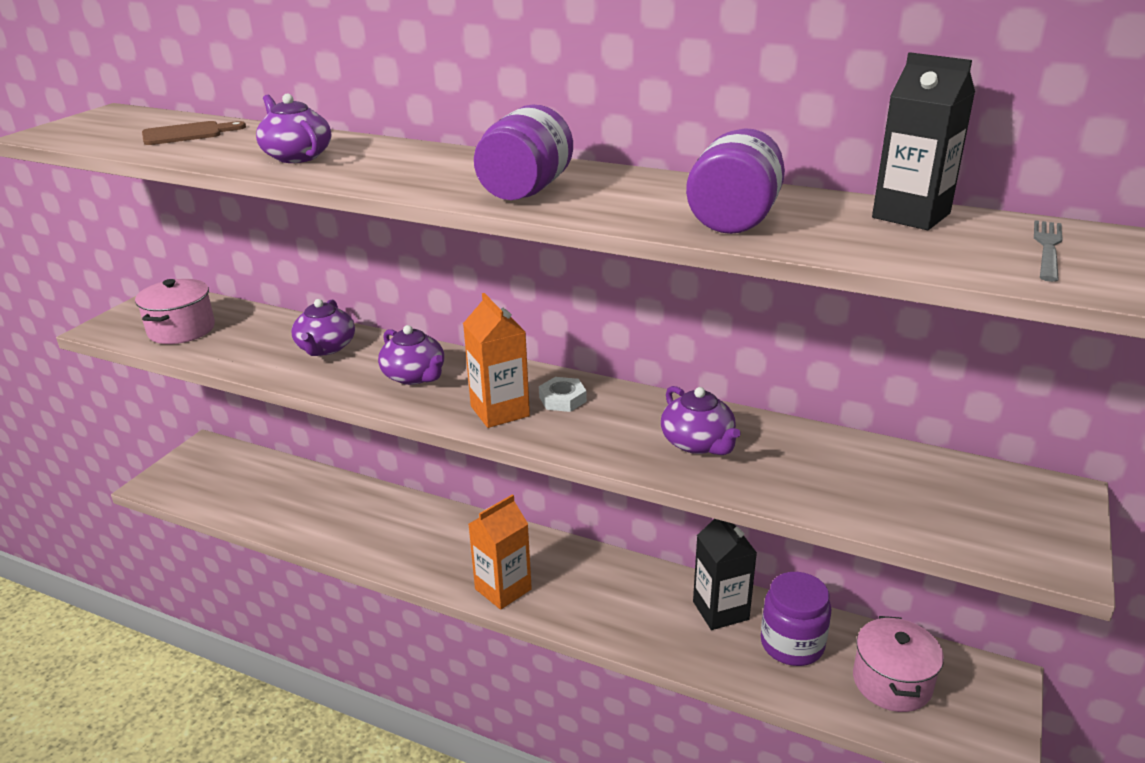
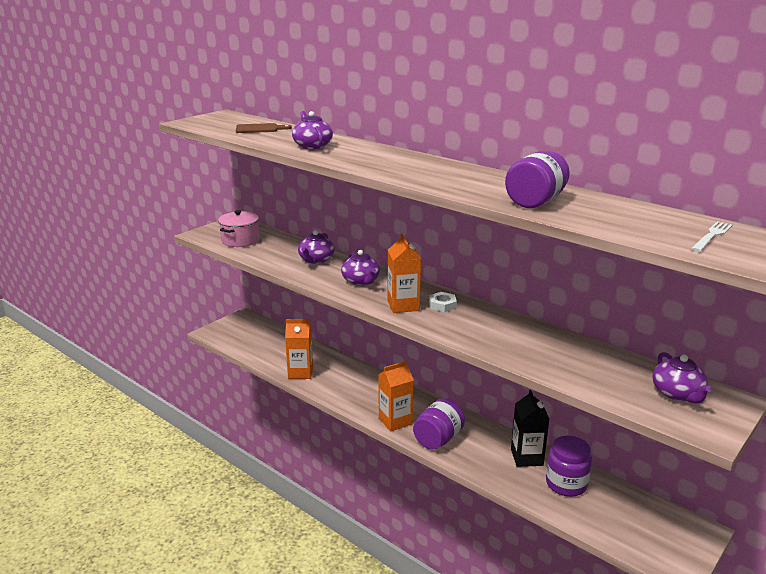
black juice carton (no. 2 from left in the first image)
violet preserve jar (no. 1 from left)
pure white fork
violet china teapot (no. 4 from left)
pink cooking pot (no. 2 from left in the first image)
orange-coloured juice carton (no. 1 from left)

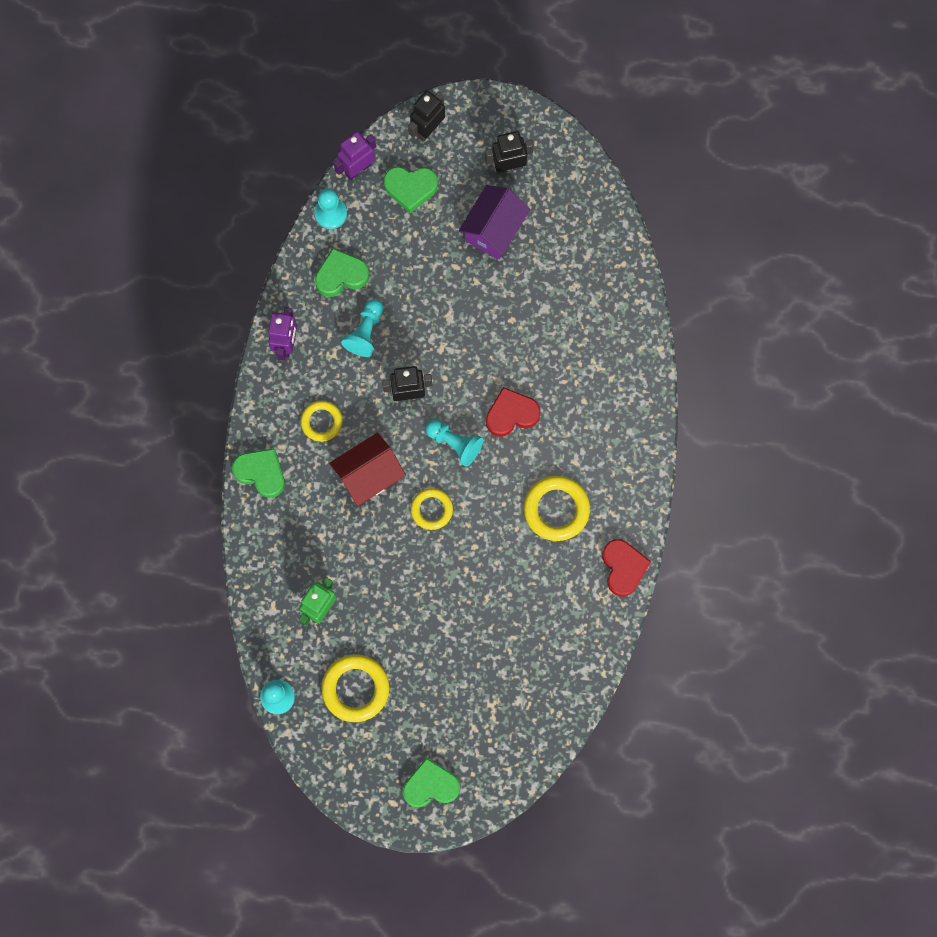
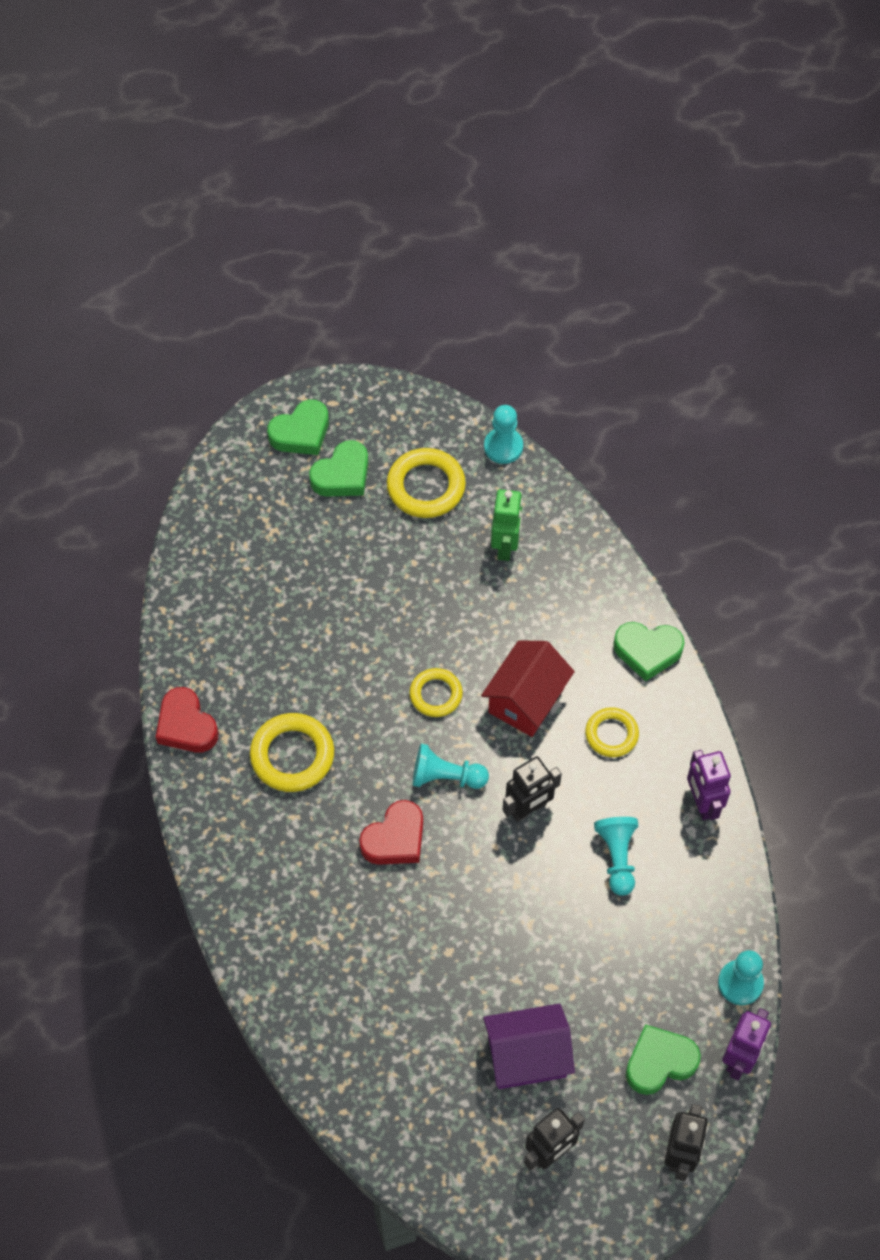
violet cottage
emerald love heart (no. 2 from left)

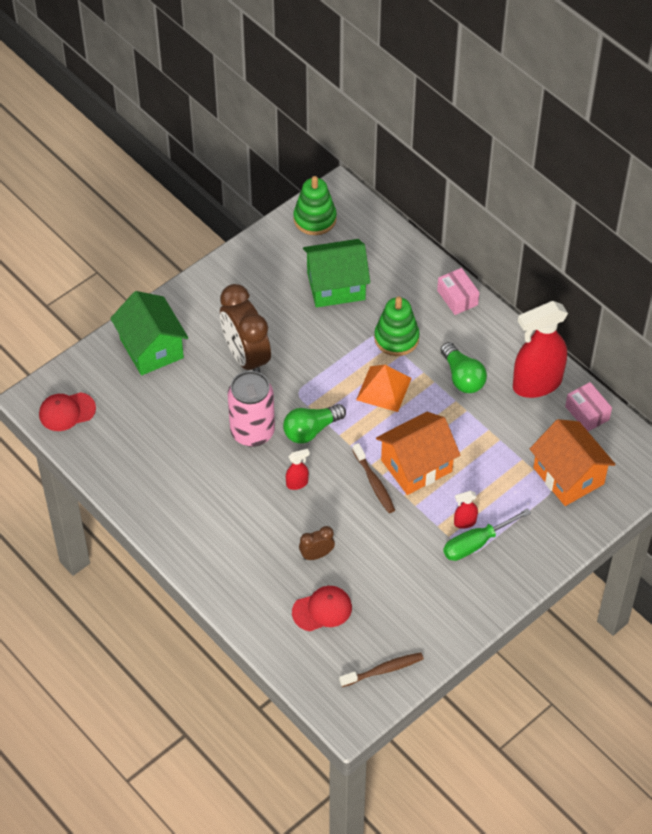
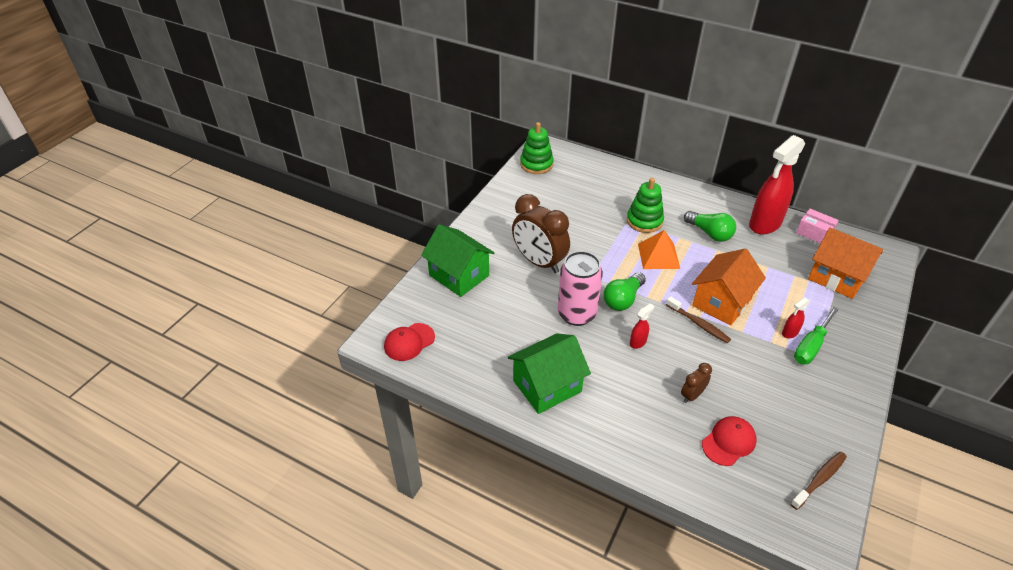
emerald cottage (no. 2 from left)
pink parcel (no. 1 from left in the first image)

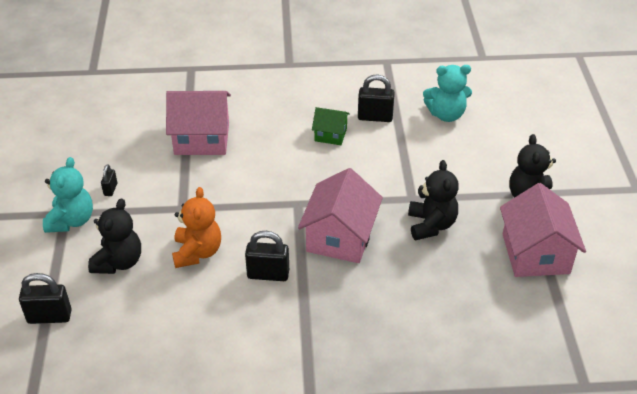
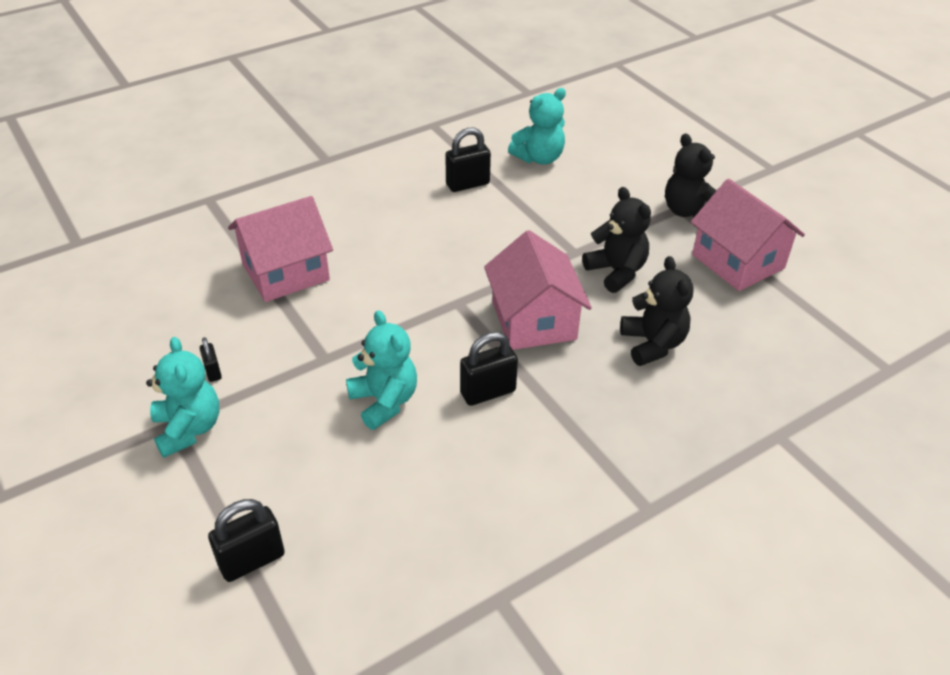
emerald cottage
teal teddy bear (no. 2 from left)
black teddy bear (no. 2 from left)

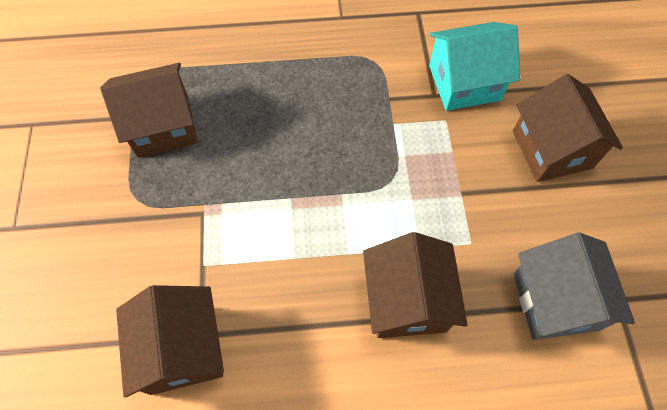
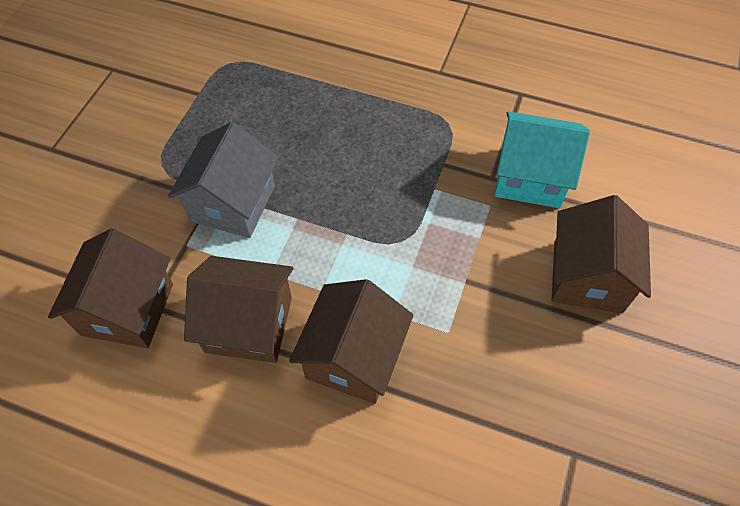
dark brown cottage (no. 2 from left)
ash-grey cottage

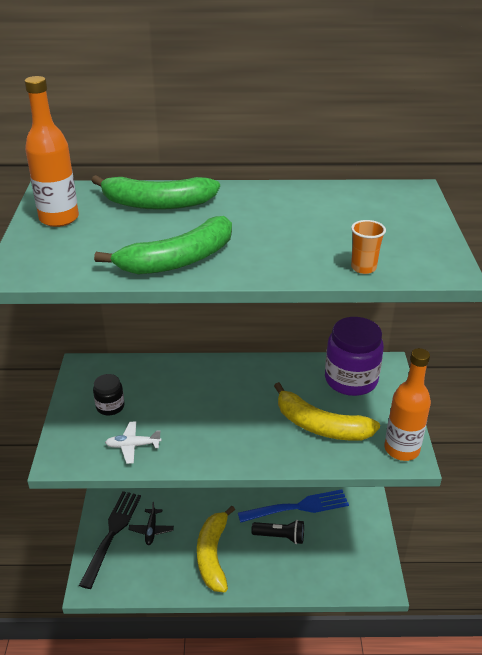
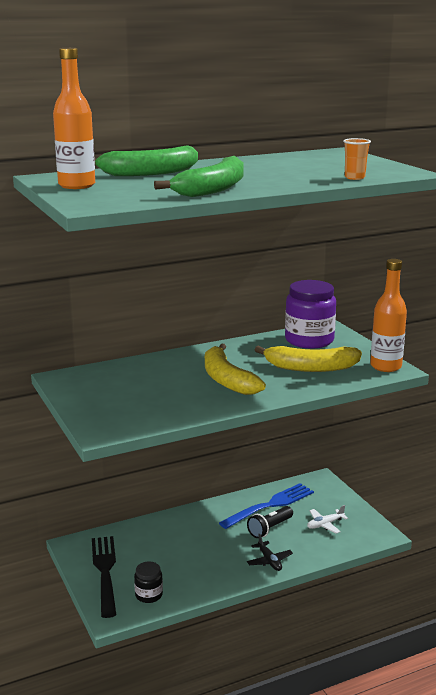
black preserve jar
pure white plane
black plane
bright yellow toy banana (no. 1 from left)
black torch

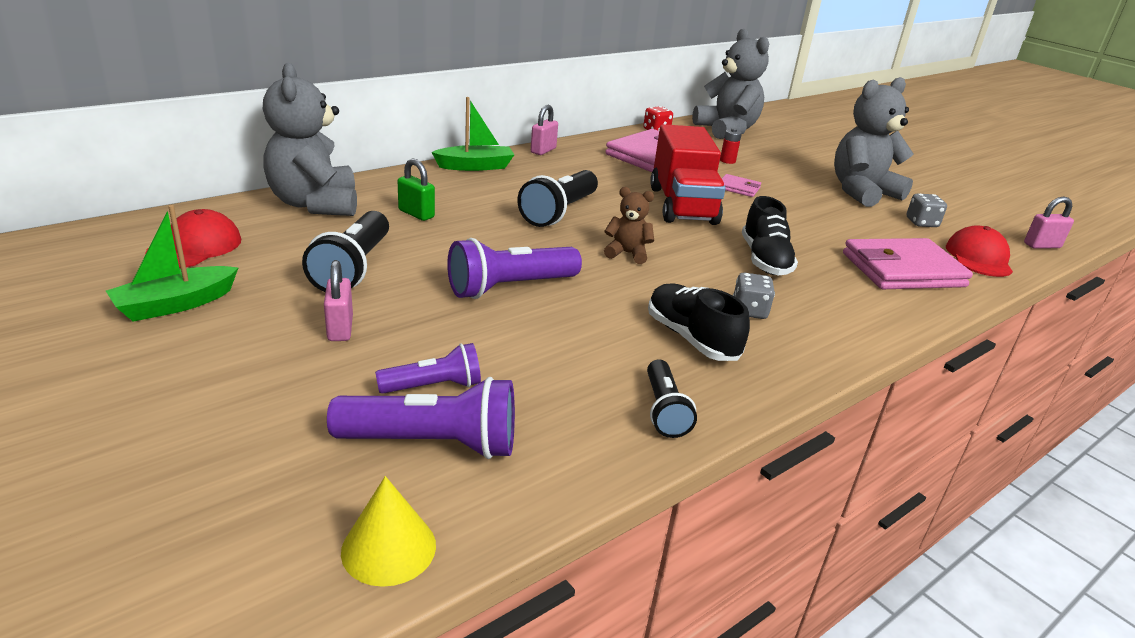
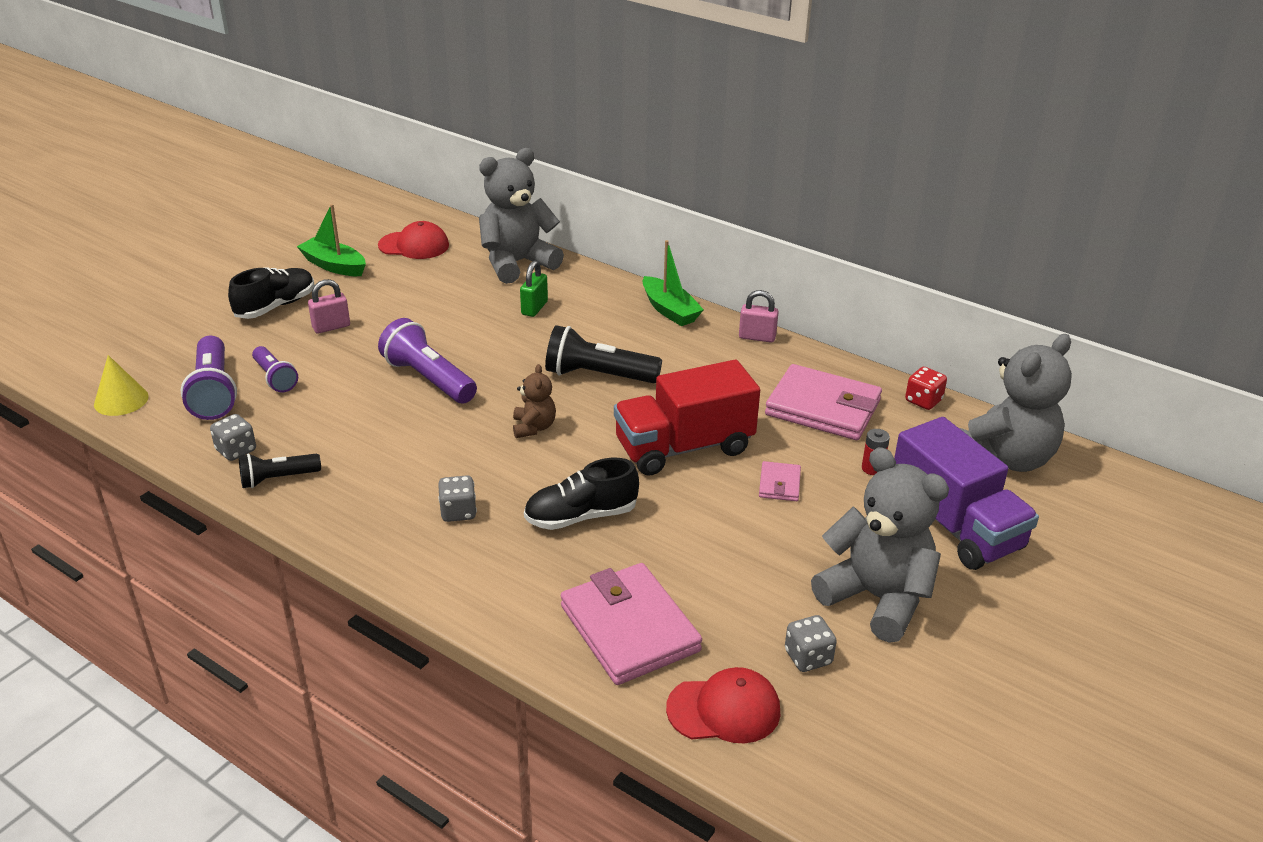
pink lock (no. 3 from left in the first image)
black torch (no. 1 from left in the first image)
black sneaker (no. 1 from left)
ash-grey die (no. 1 from left)
violet toy truck

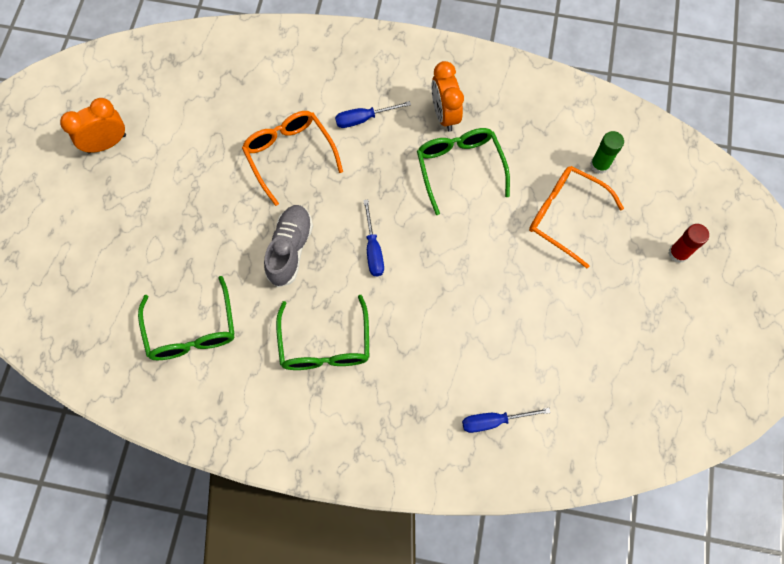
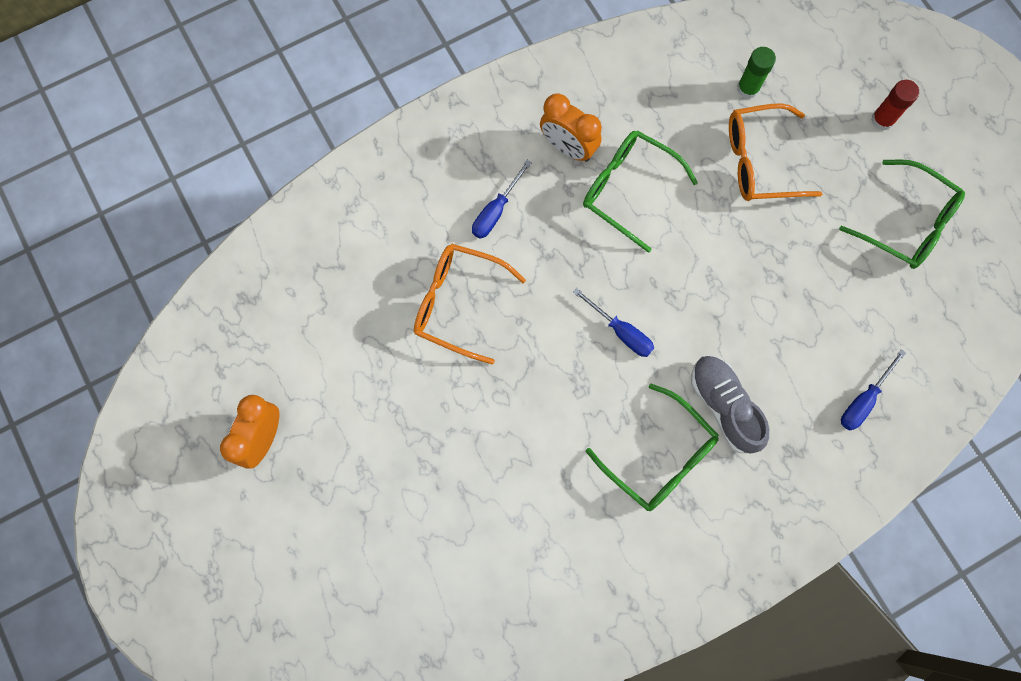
ash-grey sneaker
emerald eyeglasses (no. 3 from left)

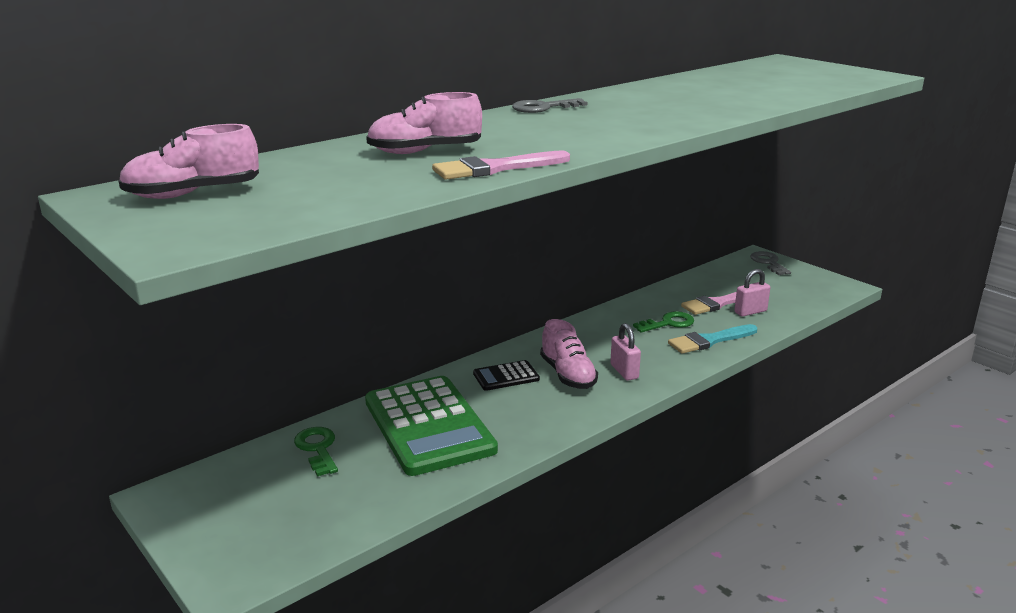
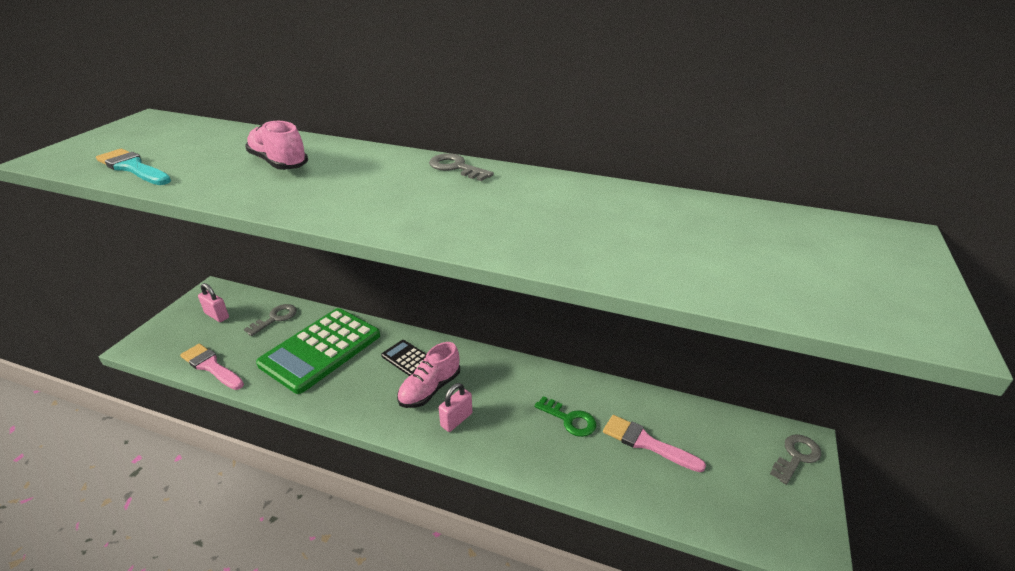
pink sneaker (no. 1 from left in the first image)
pink brush (no. 1 from left)
pink lock (no. 1 from left)
teal brush
ash-grey door key (no. 1 from left)

